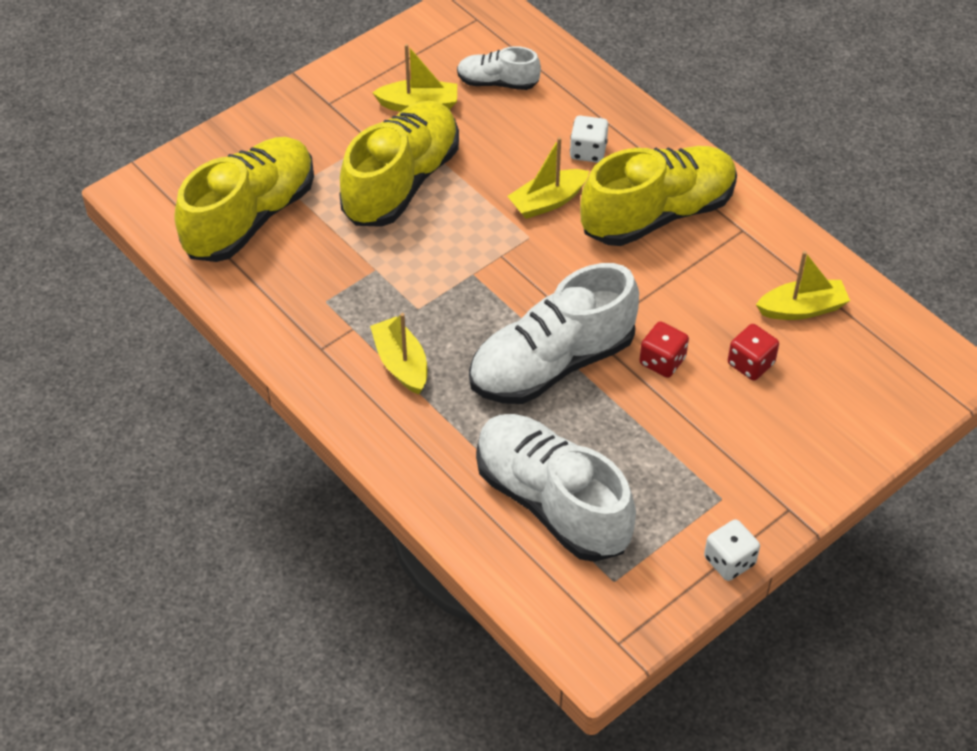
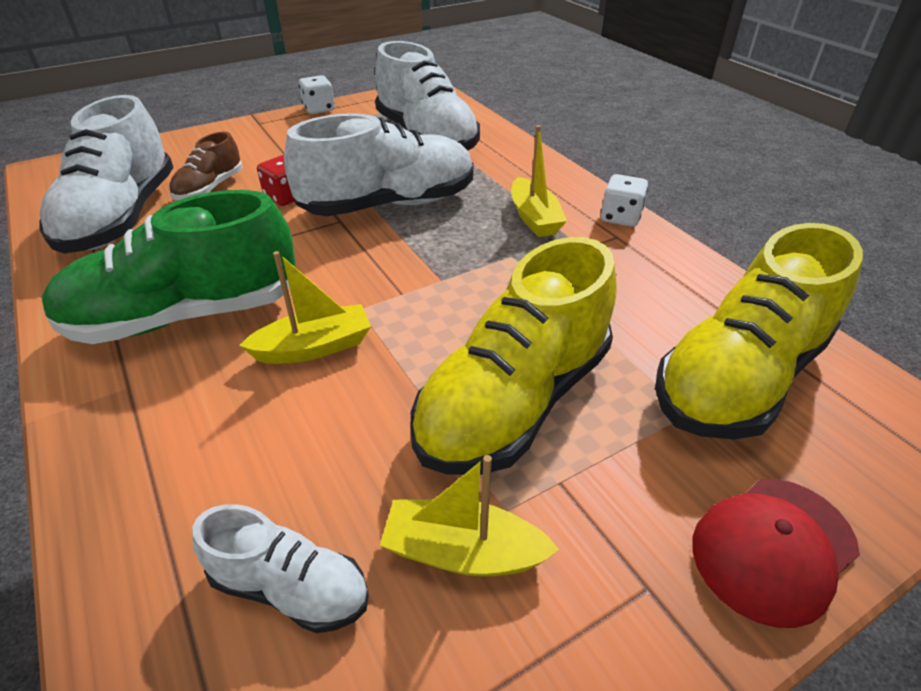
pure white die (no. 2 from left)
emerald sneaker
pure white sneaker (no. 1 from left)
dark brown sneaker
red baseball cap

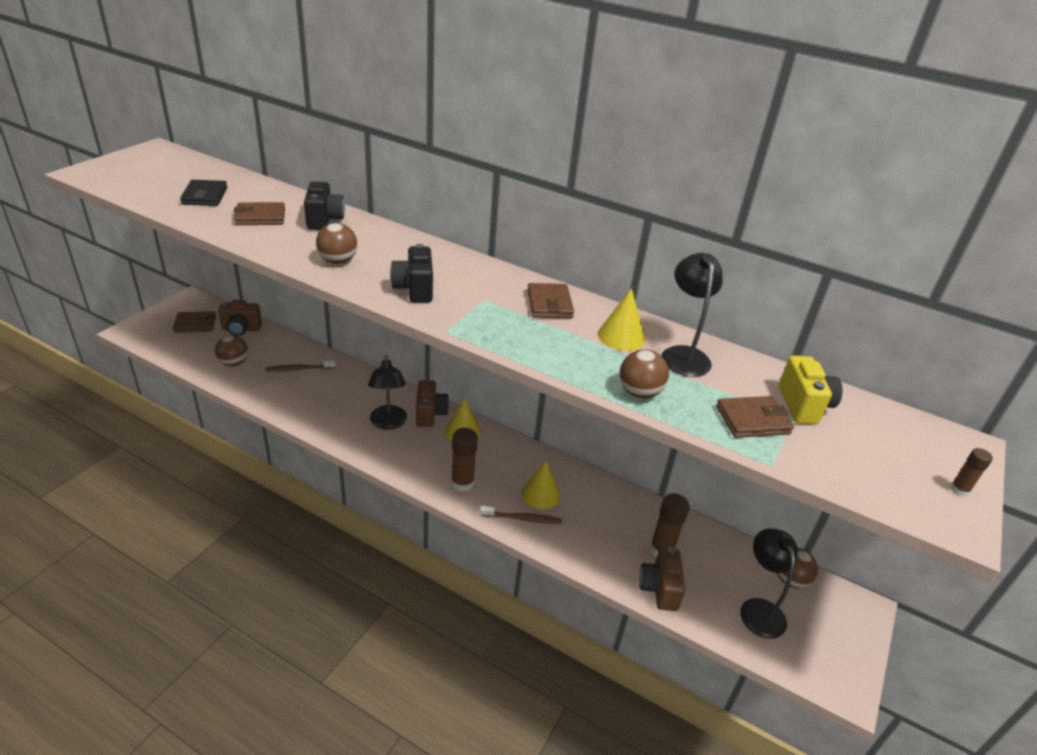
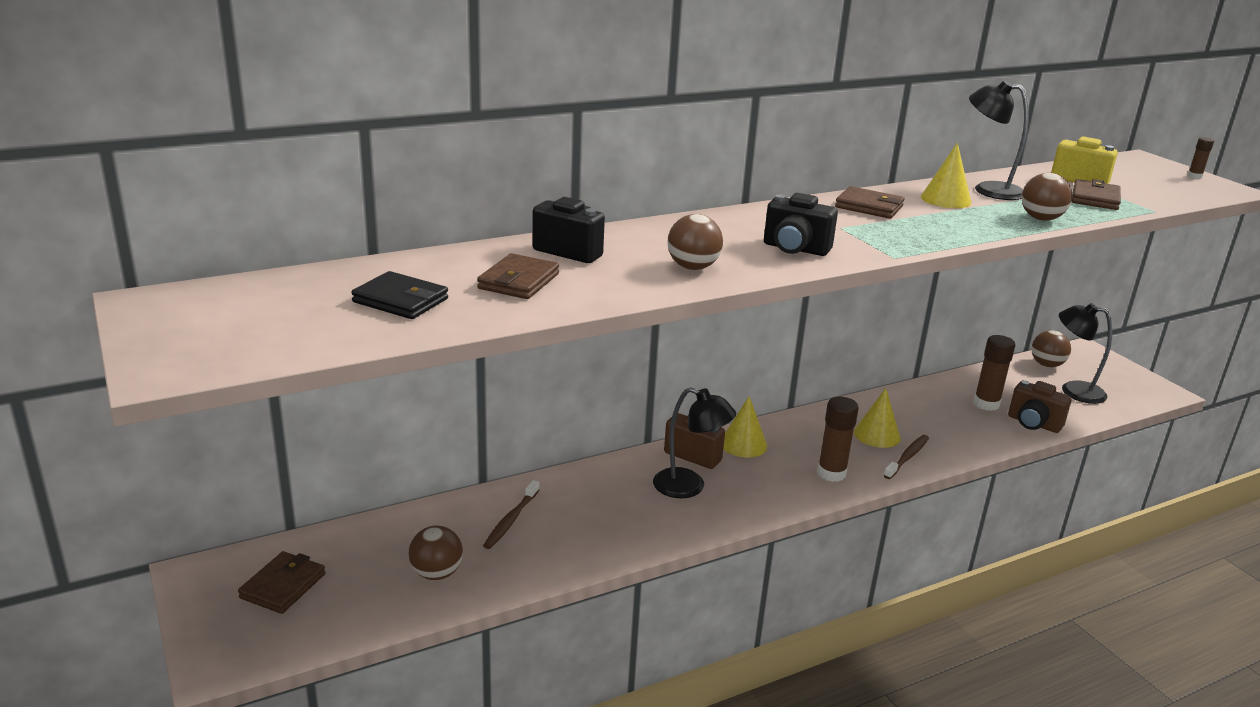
dark brown compact camera (no. 1 from left in the first image)

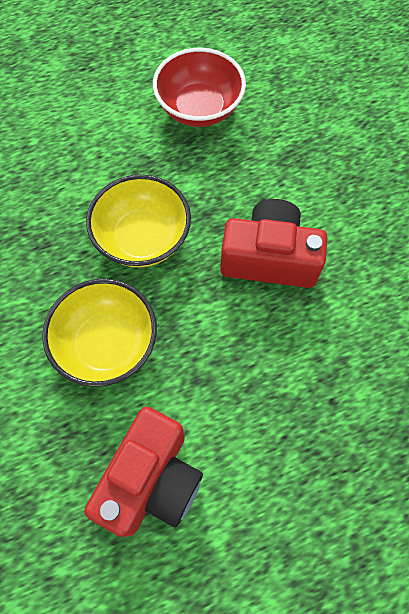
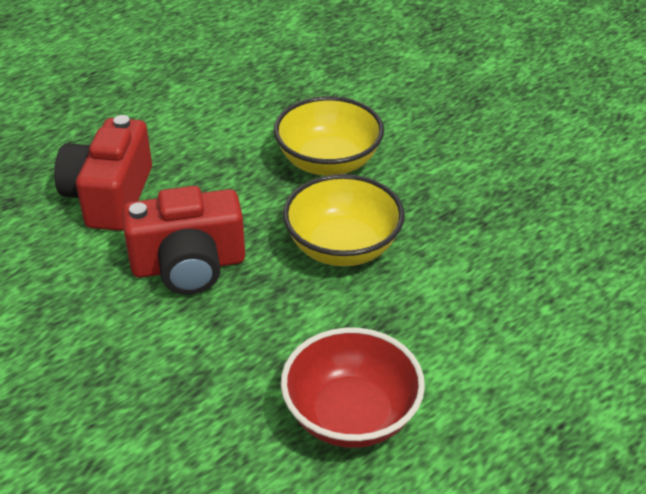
red compact camera (no. 1 from left)

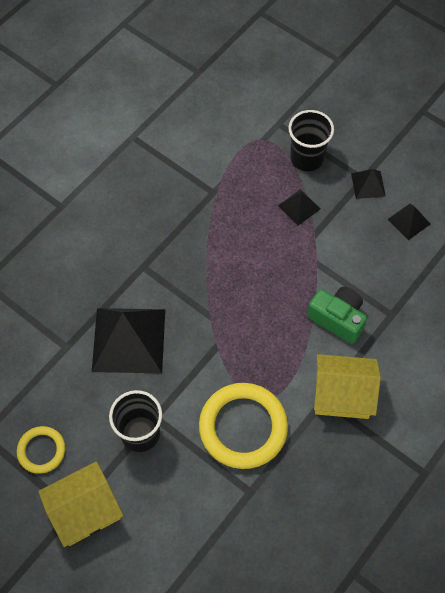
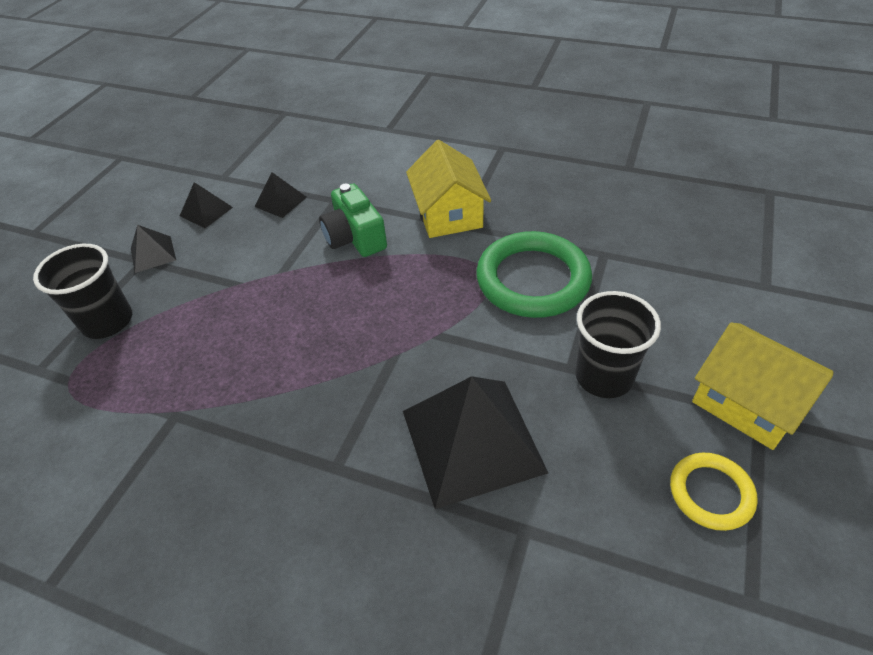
black pyramid shape (no. 3 from left)
emerald compact camera
emerald ring

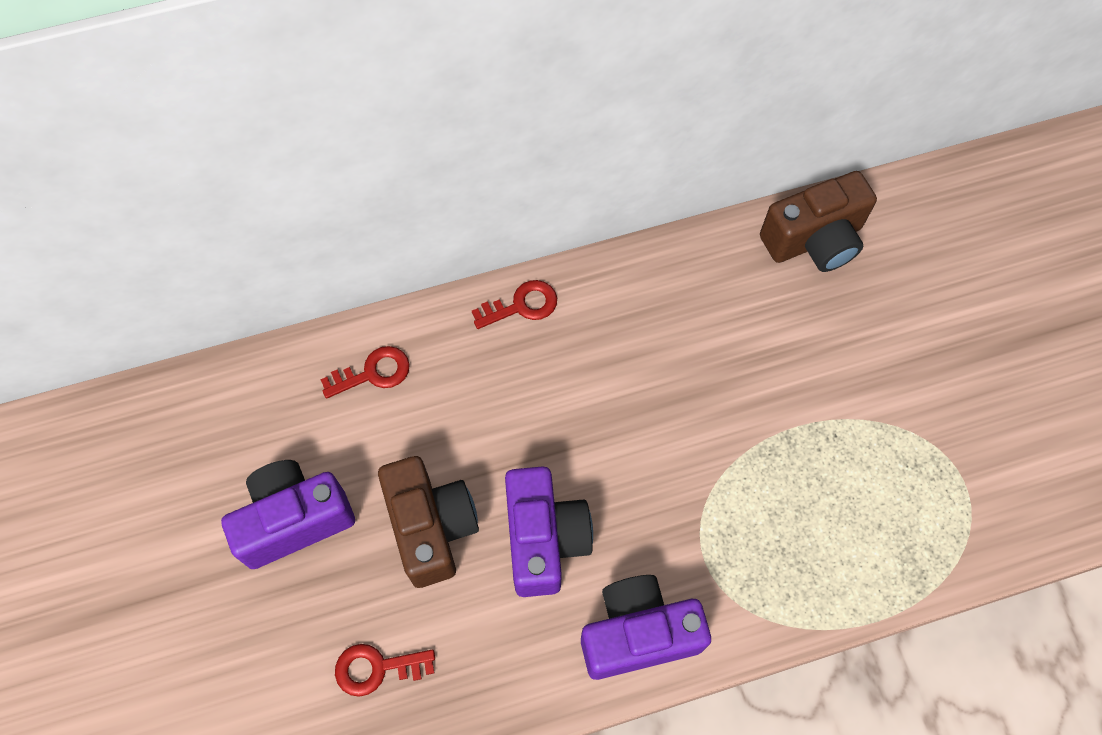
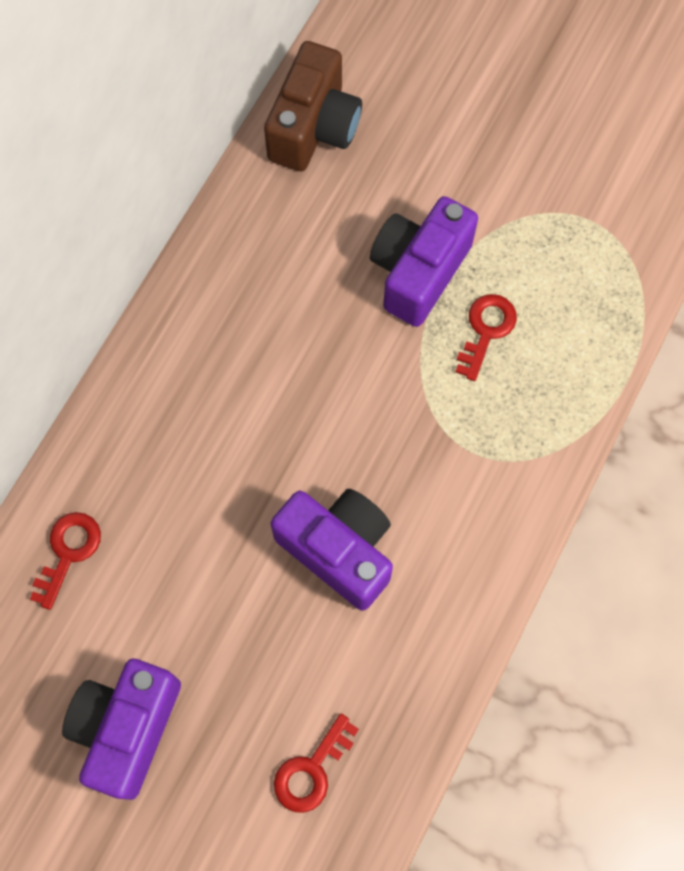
red door key (no. 3 from left)
dark brown compact camera (no. 1 from left in the first image)
violet compact camera (no. 3 from left)

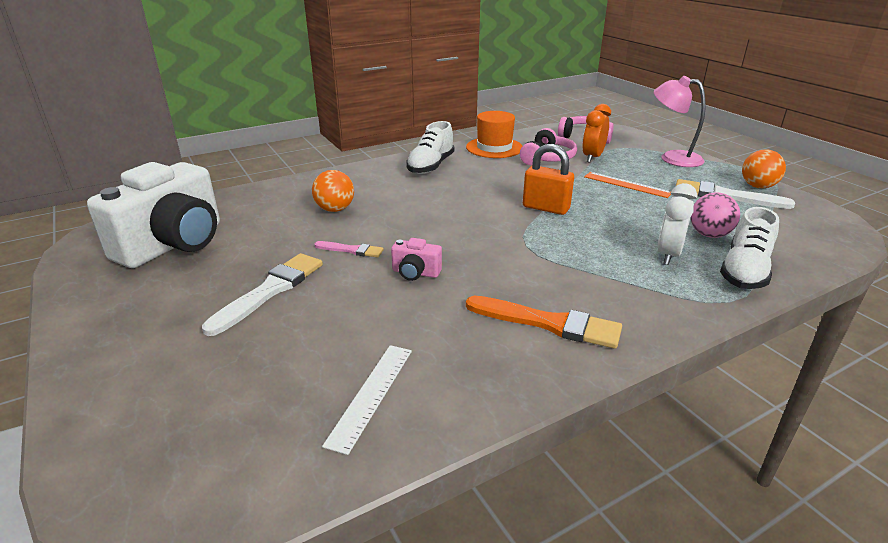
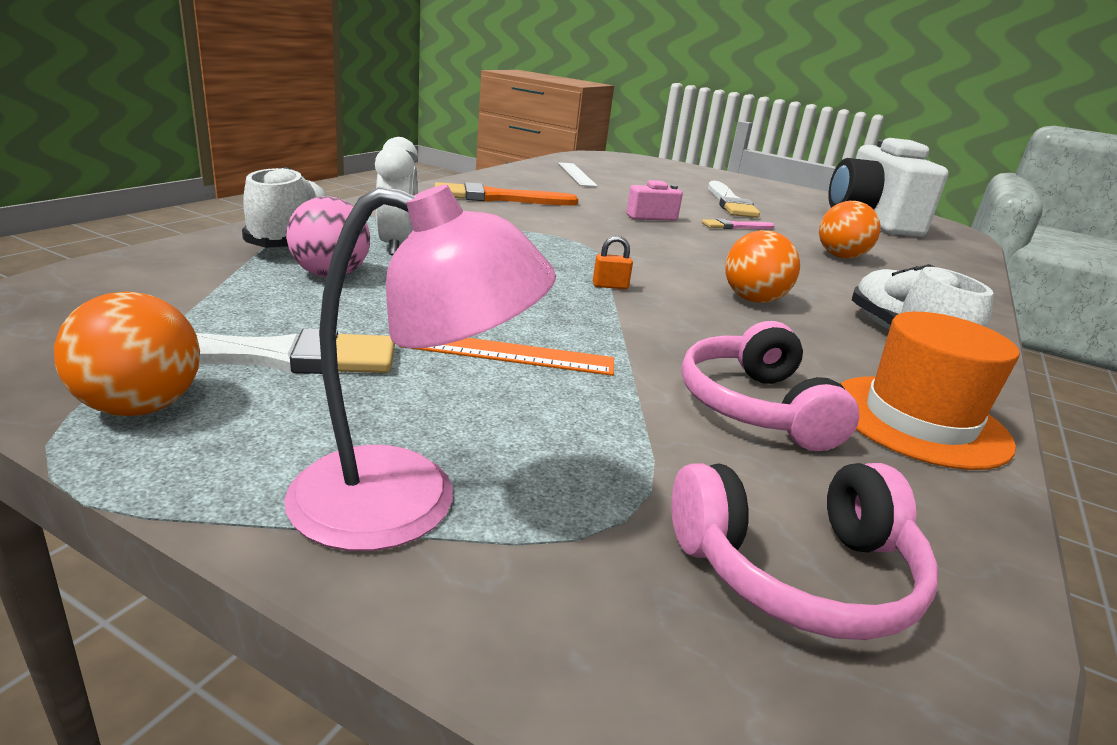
orange-coloured alarm clock
orange-coloured lock
orange-coloured sphere (no. 2 from left)

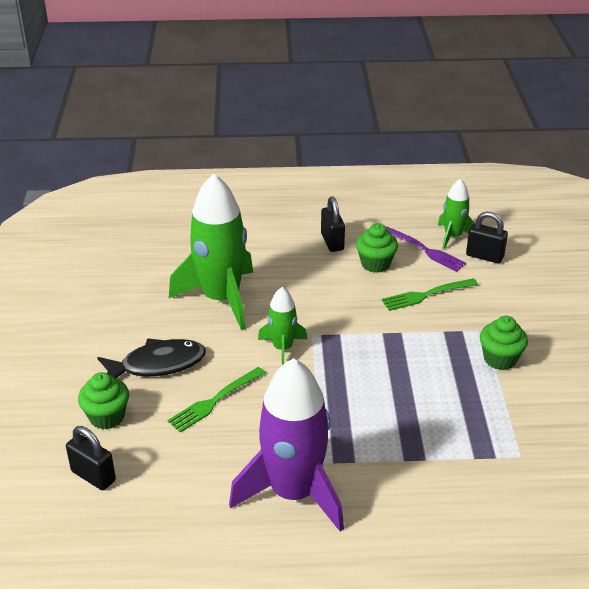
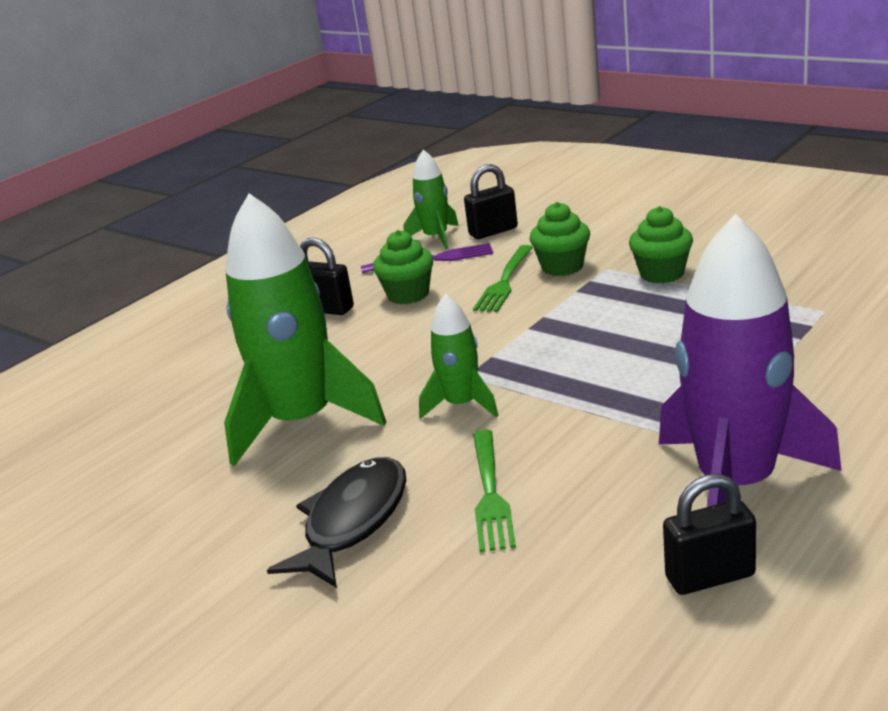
emerald cupcake (no. 2 from left)
black lock (no. 3 from left)

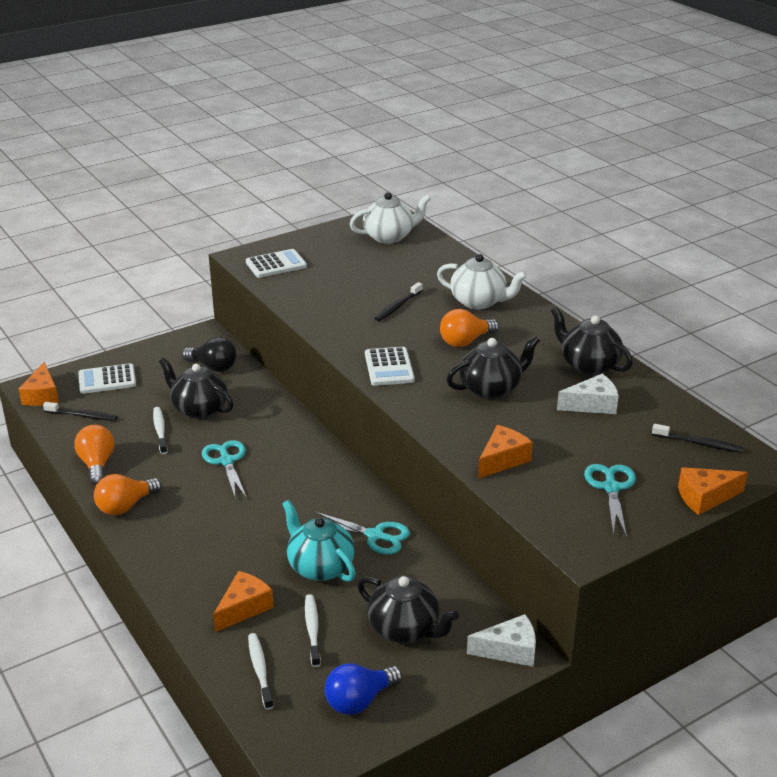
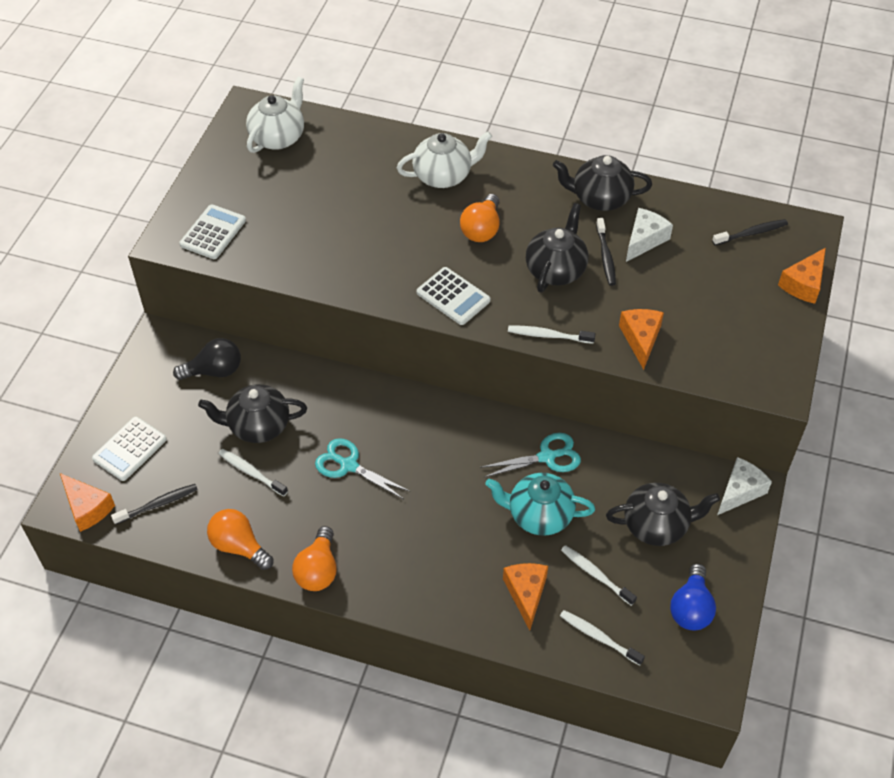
black toothbrush (no. 2 from left)
teal shears (no. 3 from left in the first image)
pure white toothbrush (no. 2 from left)

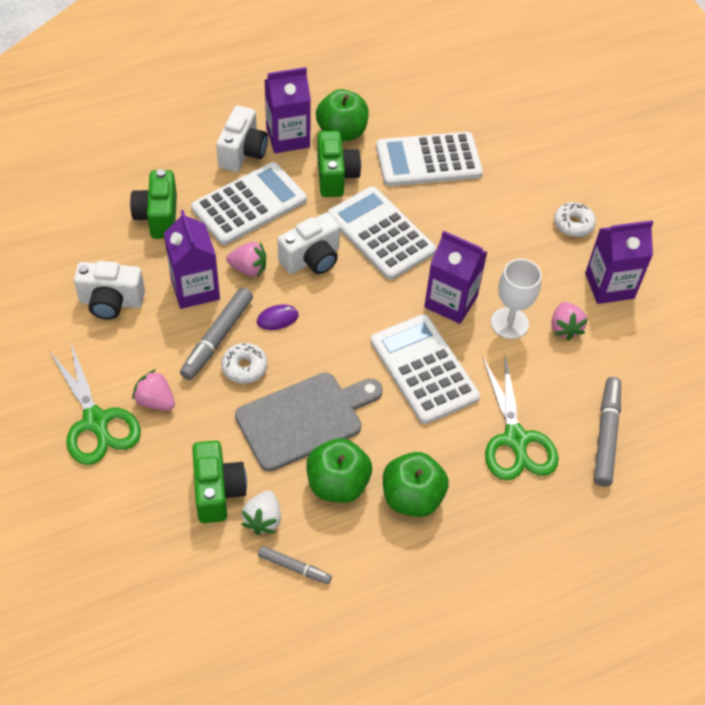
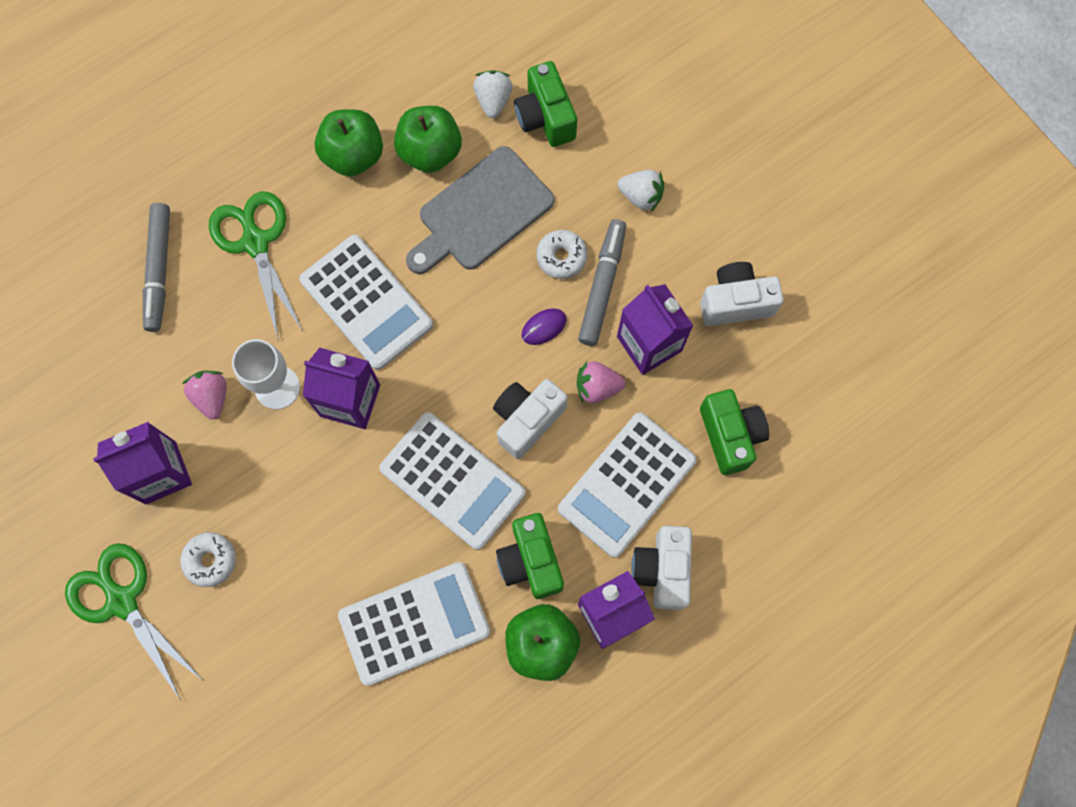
emerald shears (no. 1 from left)
pure white berry (no. 2 from left)
ash-grey marker pen (no. 2 from left in the first image)

